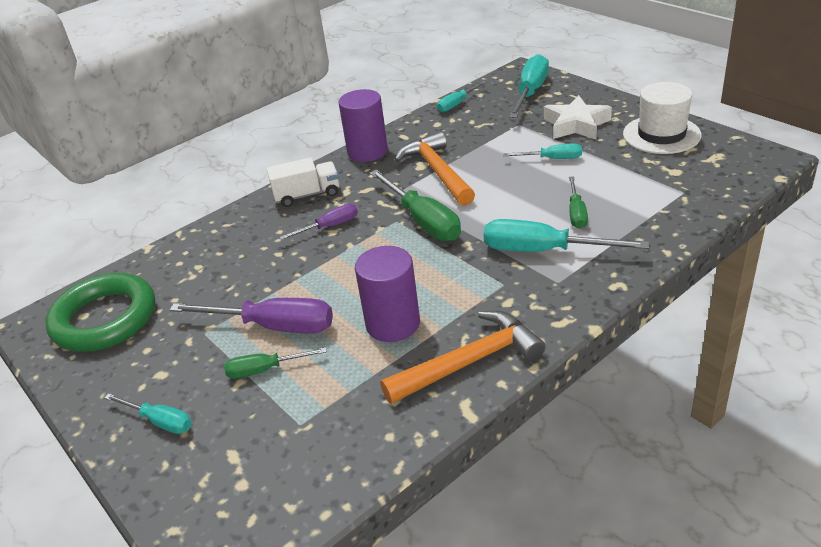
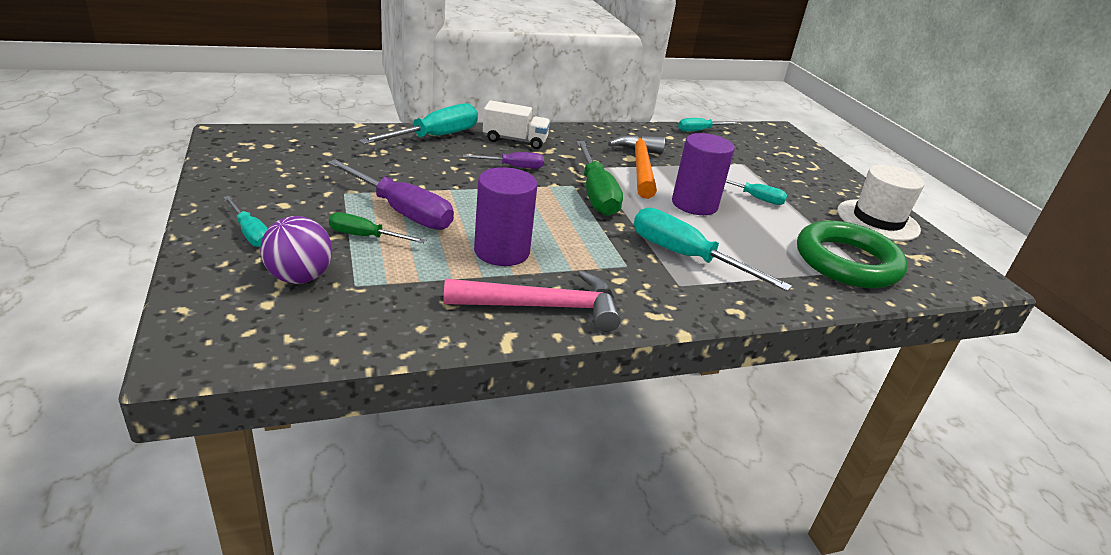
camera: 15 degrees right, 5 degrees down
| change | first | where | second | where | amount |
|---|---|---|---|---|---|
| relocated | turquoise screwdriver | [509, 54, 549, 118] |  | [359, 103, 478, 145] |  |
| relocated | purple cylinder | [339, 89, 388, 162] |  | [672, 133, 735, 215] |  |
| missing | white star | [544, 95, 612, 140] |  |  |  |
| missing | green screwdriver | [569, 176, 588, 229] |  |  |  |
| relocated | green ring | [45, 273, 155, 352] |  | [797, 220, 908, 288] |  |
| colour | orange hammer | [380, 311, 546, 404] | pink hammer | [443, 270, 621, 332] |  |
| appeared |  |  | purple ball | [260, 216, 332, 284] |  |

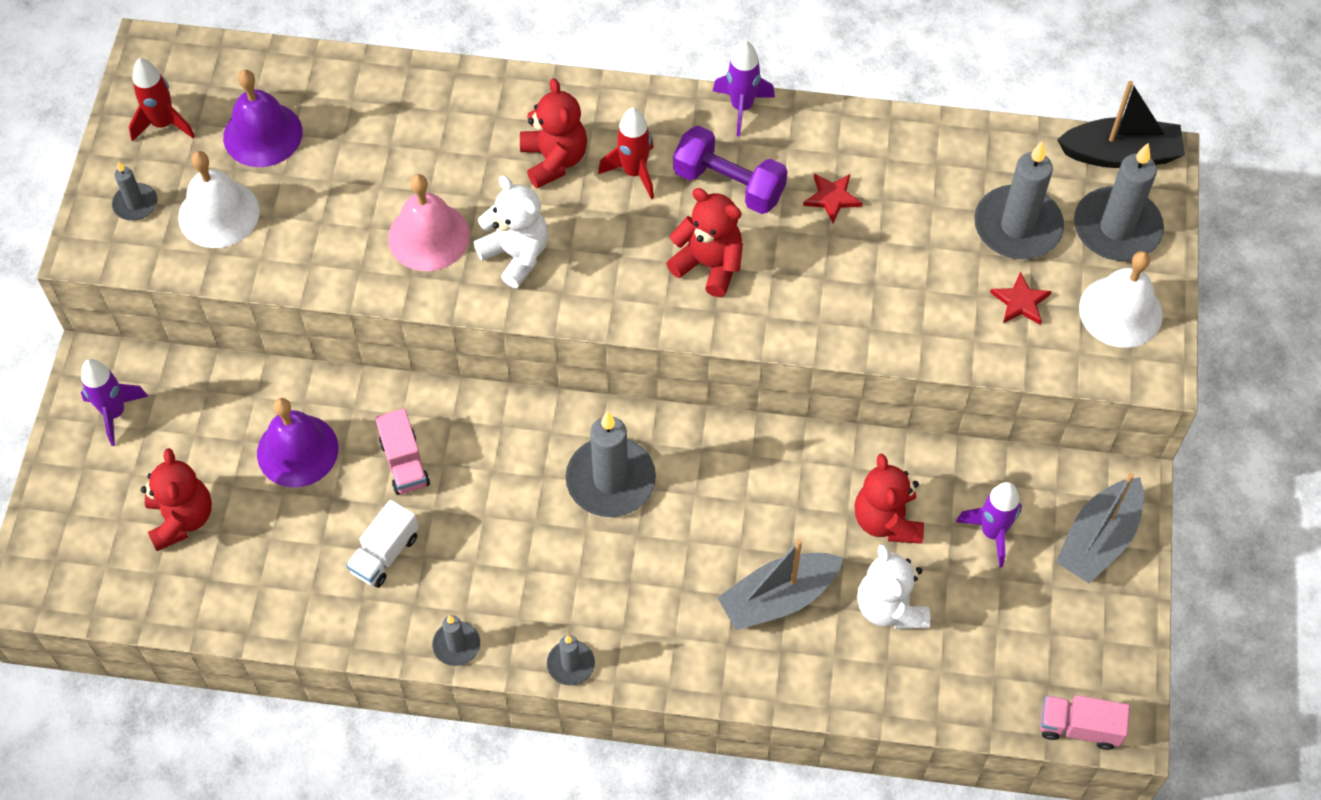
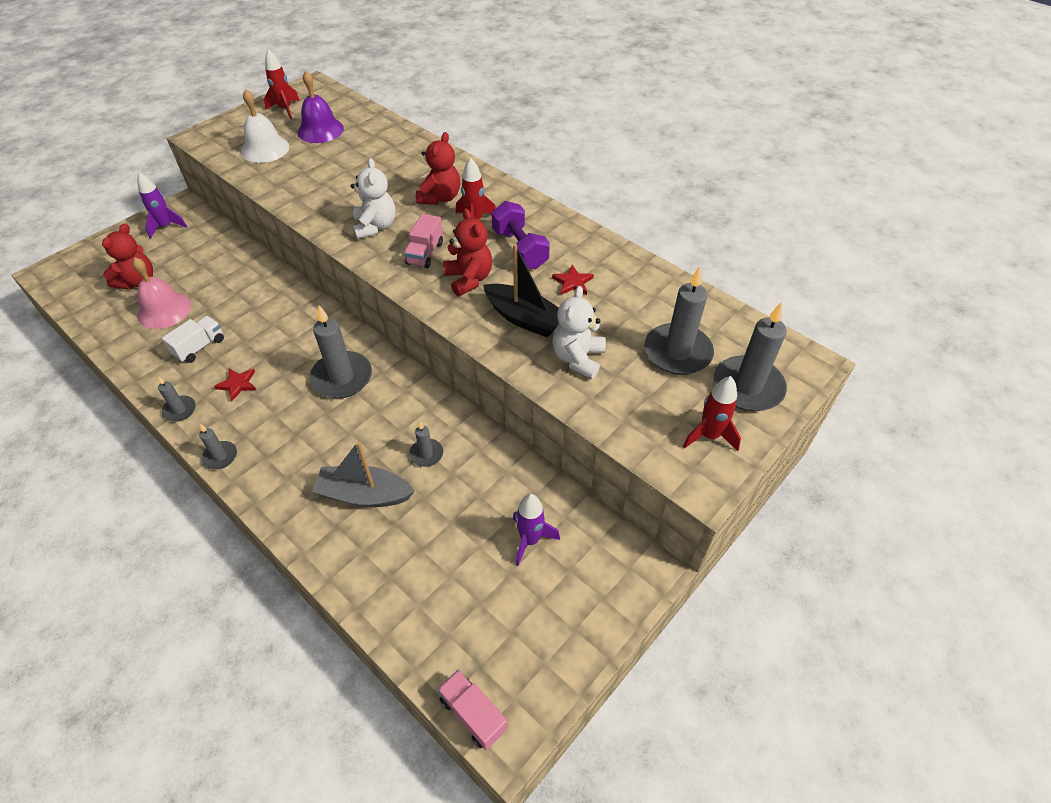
camera: 35 degrees right, 10 degrees down
| change | first | where | second | where | amount |
|---|---|---|---|---|---|
| missing | purple rocket | [713, 41, 775, 136] |  |  |  |
| relocated | black boat | [1057, 81, 1185, 168] |  | [483, 244, 559, 338] |  |
| relocated | grey candle | [112, 162, 157, 221] |  | [409, 422, 443, 467] |  |
| relocated | pink bell | [388, 174, 470, 271] |  | [132, 258, 191, 329] |  |
| exchanged | white bell | [1079, 251, 1163, 348] | red rocket | [683, 376, 741, 451] |  |
| relocated | red star | [990, 271, 1052, 325] |  | [214, 368, 256, 401] |  |
| missing | purple bell | [257, 398, 338, 488] |  |  |  |
| relocated | pink truck | [375, 408, 430, 495] |  | [404, 214, 443, 268] |  |
| missing | red teddy bear | [854, 454, 924, 544] |  |  |  |
| missing | grey boat | [1056, 473, 1144, 584] |  |  |  |
| spun | white truck | [346, 500, 419, 588] |  | [162, 316, 224, 363] | 150 degrees clockwise |
| relocated | white teddy bear | [857, 544, 930, 629] |  | [552, 286, 606, 379] |  |

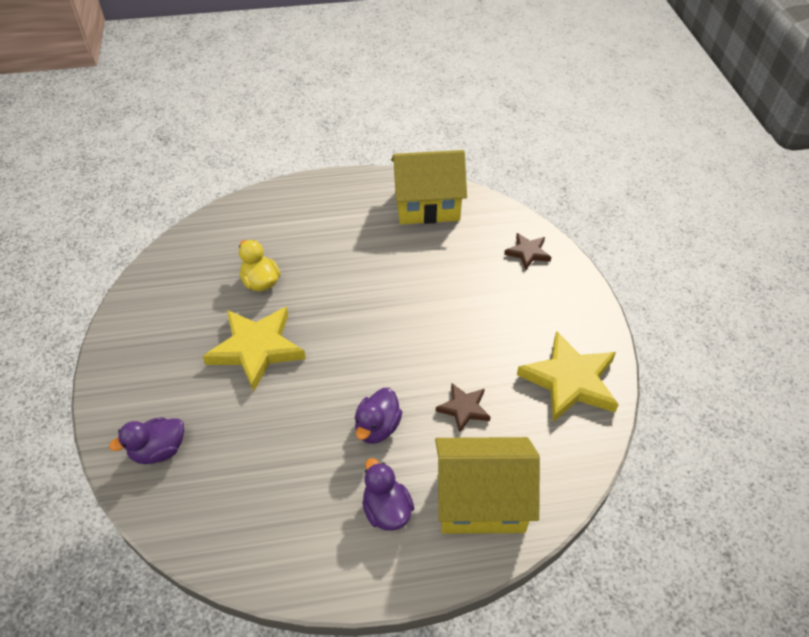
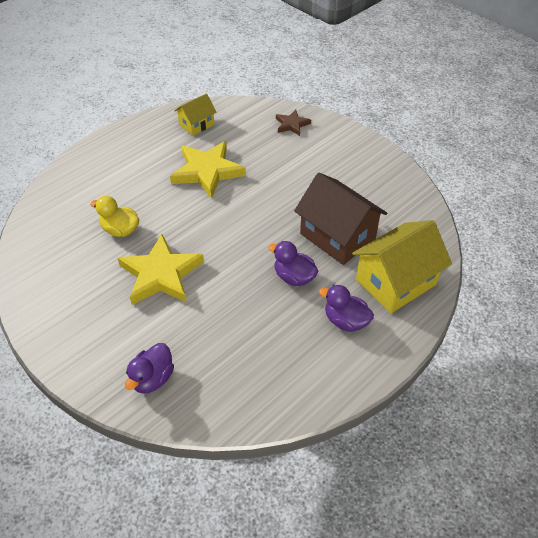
camera: 35 degrees left, 0 degrees up
| change | first | where | second | where | amount |
|---|---|---|---|---|---|
| size | yellow house | [391, 150, 467, 224] |  | [174, 93, 216, 136] | x0.55 |
| relocated | yellow star | [517, 331, 619, 422] |  | [170, 141, 246, 199] |  |
| exchanged | brown star | [436, 383, 491, 433] | brown house | [294, 173, 387, 265] |  |
| spun | purple duck | [355, 388, 402, 444] |  | [268, 241, 318, 286] | 135 degrees clockwise |

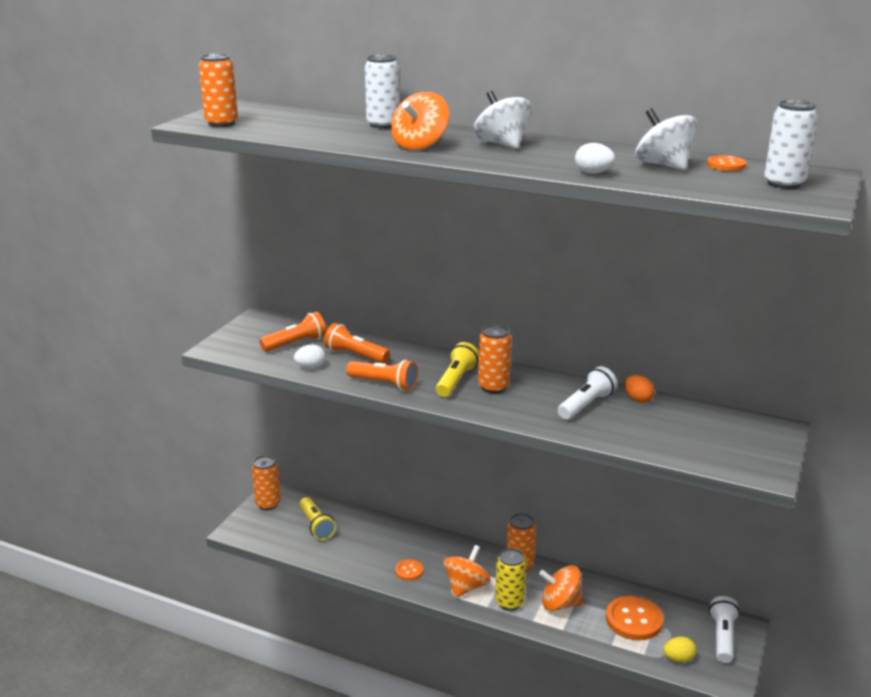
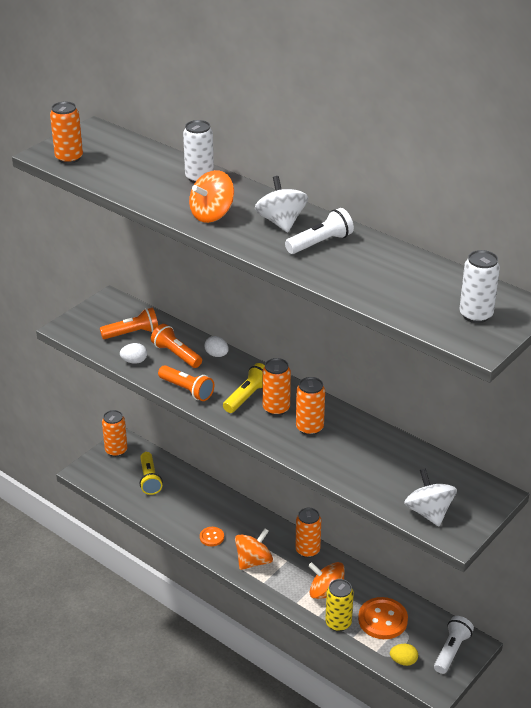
camera: 15 degrees right, 10 degrees up
| change | first | where | second | where | amount |
|---|---|---|---|---|---|
| relocated | white spinning top | [636, 108, 698, 170] |  | [404, 469, 457, 526] |  |
| relocated | white egg | [575, 143, 615, 174] |  | [205, 336, 229, 357] |  |
| missing | orange button | [707, 155, 747, 171] |  |  |  |
| relocated | white flashlight | [558, 366, 617, 420] |  | [285, 208, 354, 254] |  |
| missing | orange egg | [625, 375, 655, 403] |  |  |  |
| relocated | yellow can | [495, 548, 527, 611] |  | [325, 579, 354, 632] |  |
| appeared |  |  | orange can | [296, 377, 325, 435] |  |

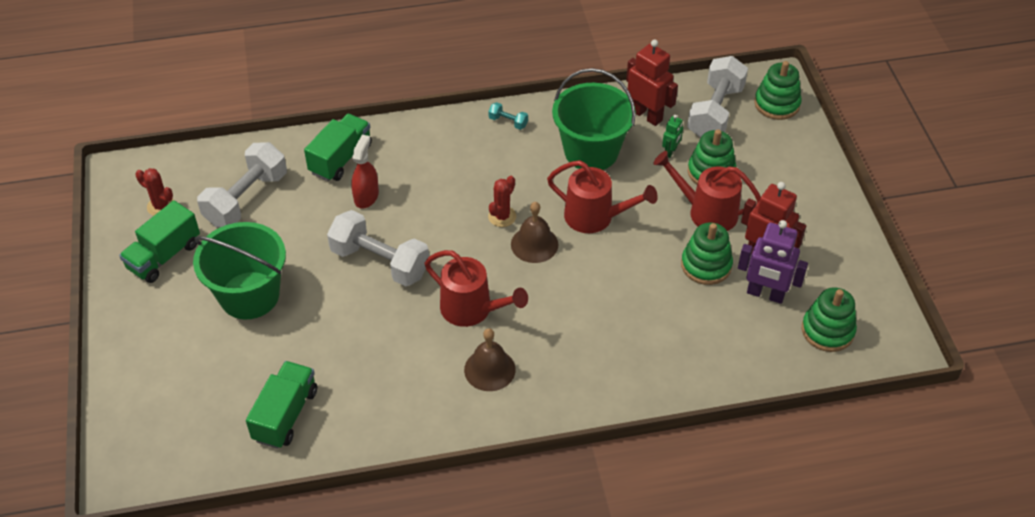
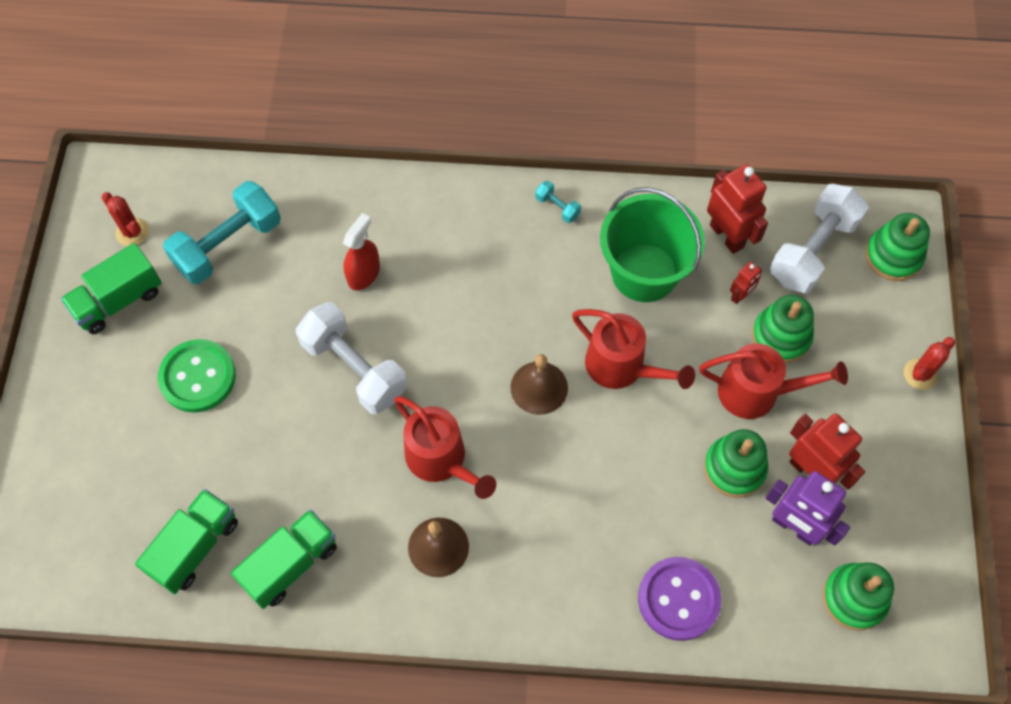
camera: 15 degrees right, 15 degrees up
| change | first | where | second | where | amount |
|---|---|---|---|---|---|
| relocated | green truck | [304, 114, 372, 181] |  | [231, 509, 337, 609] |  |
| colour | green robot | [662, 115, 683, 158] | red robot | [730, 262, 762, 304] |  |
| colour | white dumbbell | [197, 142, 287, 227] | turquoise dumbbell | [163, 181, 281, 284] |  |
| spun | red watering can | [653, 151, 761, 231] |  | [699, 343, 848, 419] | 150 degrees clockwise |
| relocated | red cactus | [488, 176, 516, 227] |  | [904, 337, 955, 390] |  |
| exchanged | green bucket | [193, 222, 286, 320] | green button | [158, 339, 236, 413] |  |
| appeared |  |  | purple button | [638, 557, 721, 641] |  |

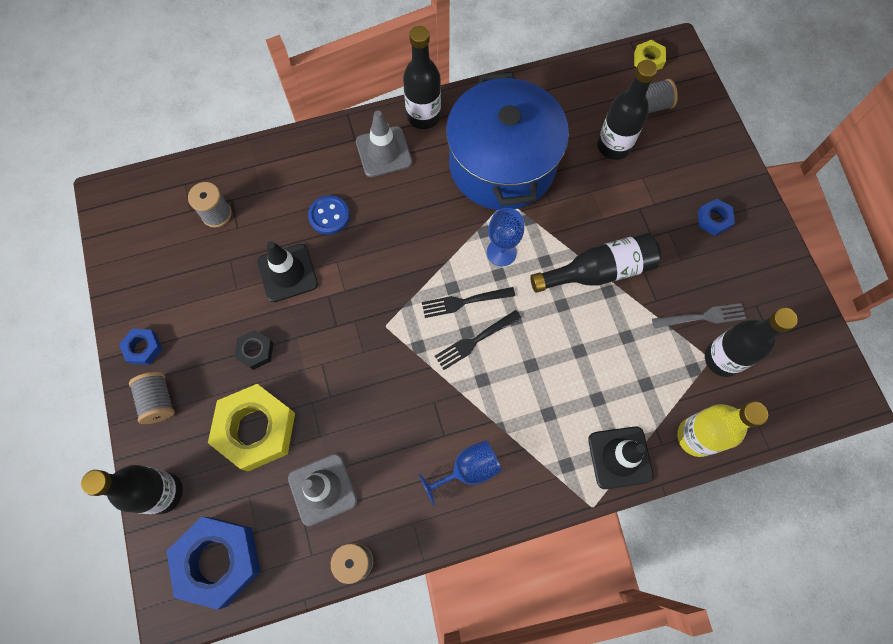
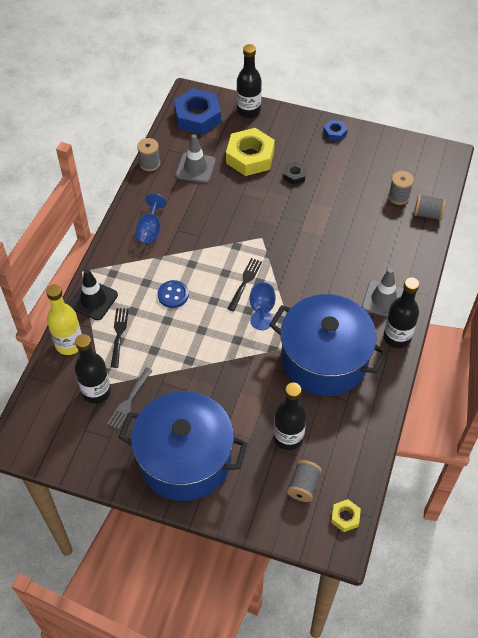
camera: 125 degrees right, 15 degrees down
| change | first | where | second | where | amount |
|---|---|---|---|---|---|
| relocated | blue button | [308, 195, 350, 235] |  | [158, 280, 189, 308] |  |
| exchanged | blue nut | [698, 199, 735, 236] | blue pot | [118, 391, 248, 501] |  |
| missing | black bottle | [530, 233, 661, 293] |  |  |  |
| missing | black traffic cone | [257, 241, 318, 302] |  |  |  |
| relocated | black fork | [435, 310, 521, 370] |  | [111, 308, 129, 368] |  |
| relocated | grey spool | [129, 372, 175, 424] |  | [414, 194, 446, 221] |  |

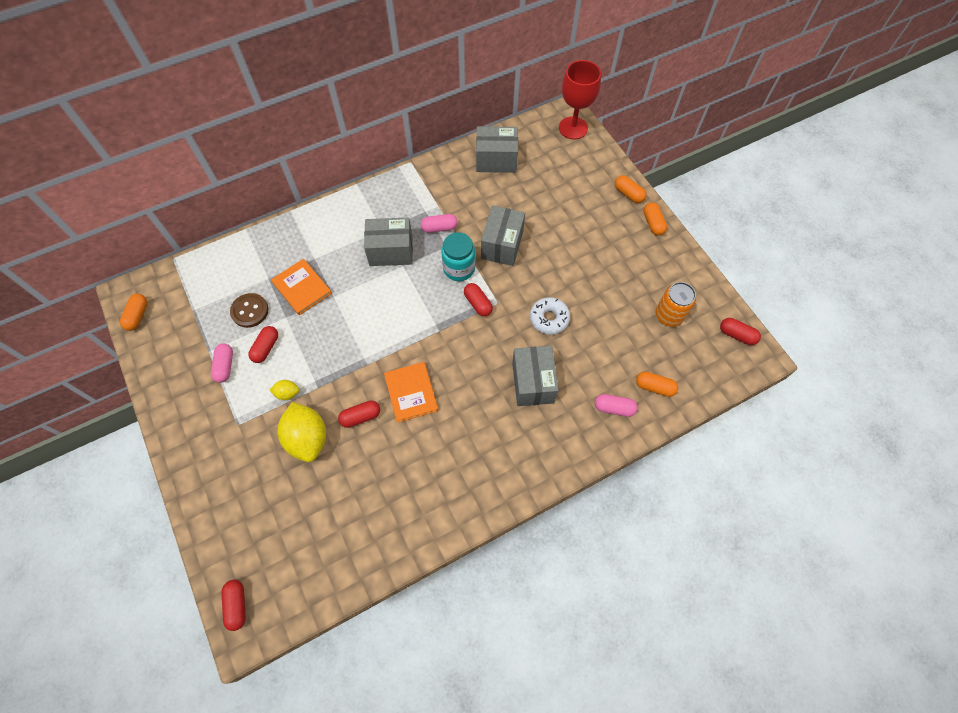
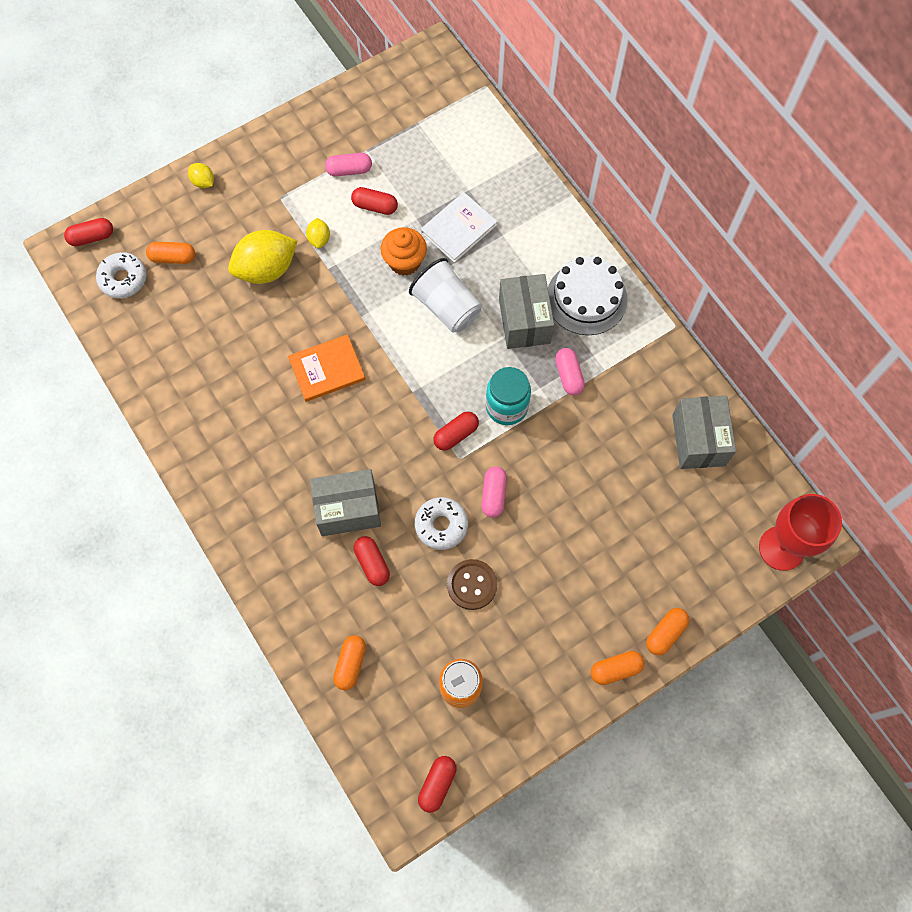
camera: 85 degrees right, 5 degrees up
| change | first | where | second | where | amount |
|---|---|---|---|---|---|
| missing | grey box | [481, 205, 525, 266] |  |  |  |
| colour | orange book | [271, 259, 332, 315] | white book | [421, 192, 498, 263] |  |
| relocated | brown button | [230, 293, 269, 328] |  | [447, 559, 497, 610] |  |
| relocated | orange capsule | [120, 294, 147, 331] |  | [146, 242, 195, 264] |  |
| relocated | pink capsule | [595, 394, 638, 417] |  | [481, 466, 507, 518] |  |
| relocated | red capsule | [338, 401, 380, 428] |  | [354, 536, 390, 586] |  |
| appeared |  |  | yellow lemon | [188, 163, 214, 188] |  |
| appeared |  |  | orange cupcake | [380, 227, 427, 276] |  |
| appeared |  |  | white donut | [96, 252, 147, 298] |  |
| appeared |  |  | white cake | [548, 257, 627, 335] |  |
| appeared |  |  | white cup | [409, 258, 482, 333] |  |

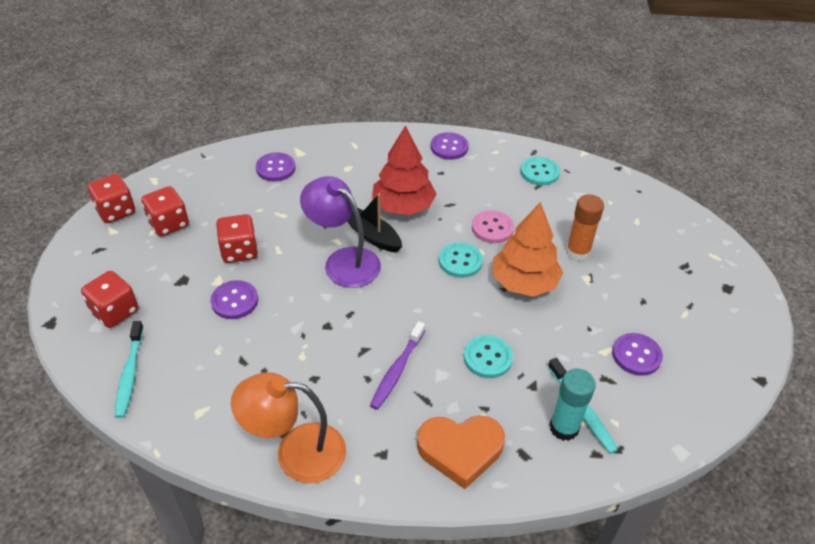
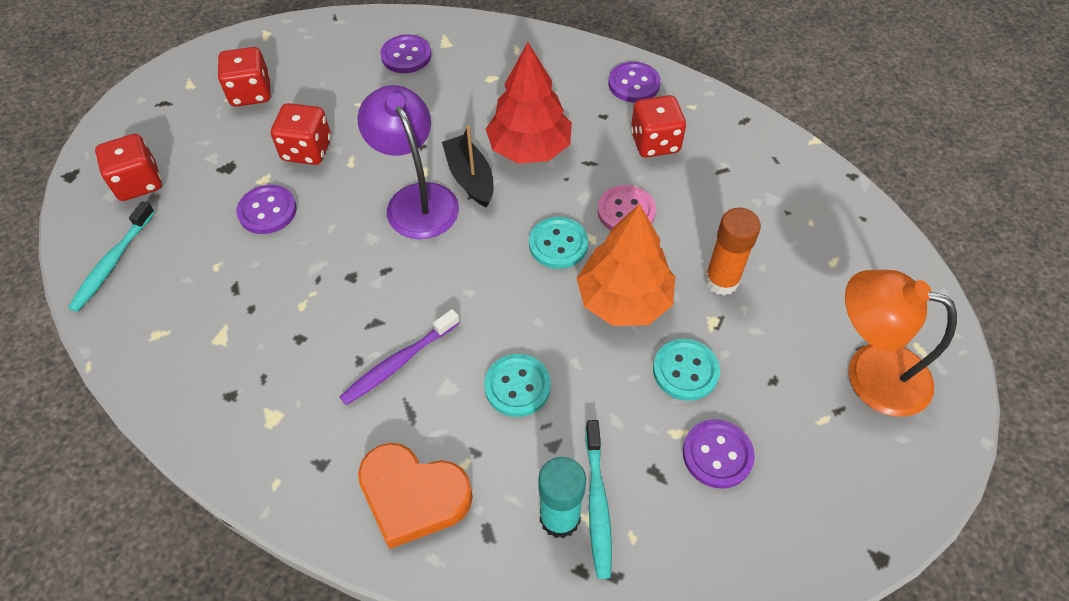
camera: 25 degrees right, 10 degrees up
| change | first | where | second | where | amount |
|---|---|---|---|---|---|
| relocated | turquoise button | [520, 157, 560, 185] |  | [653, 339, 720, 401] |  |
| relocated | red dice | [87, 174, 135, 223] |  | [631, 95, 686, 158] |  |
| relocated | orange lamp | [231, 372, 346, 484] |  | [845, 270, 957, 417] |  |

